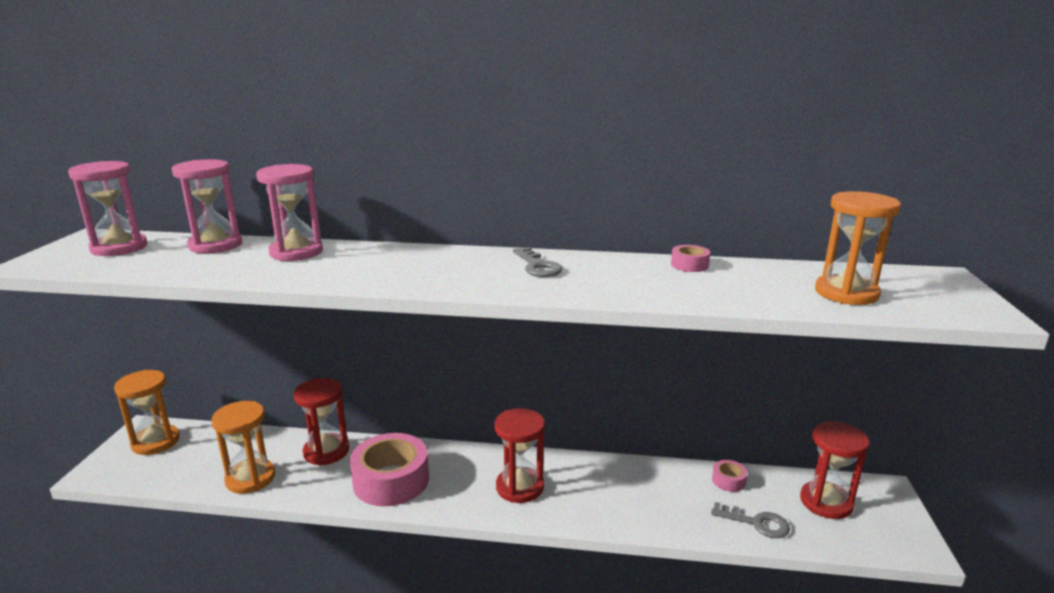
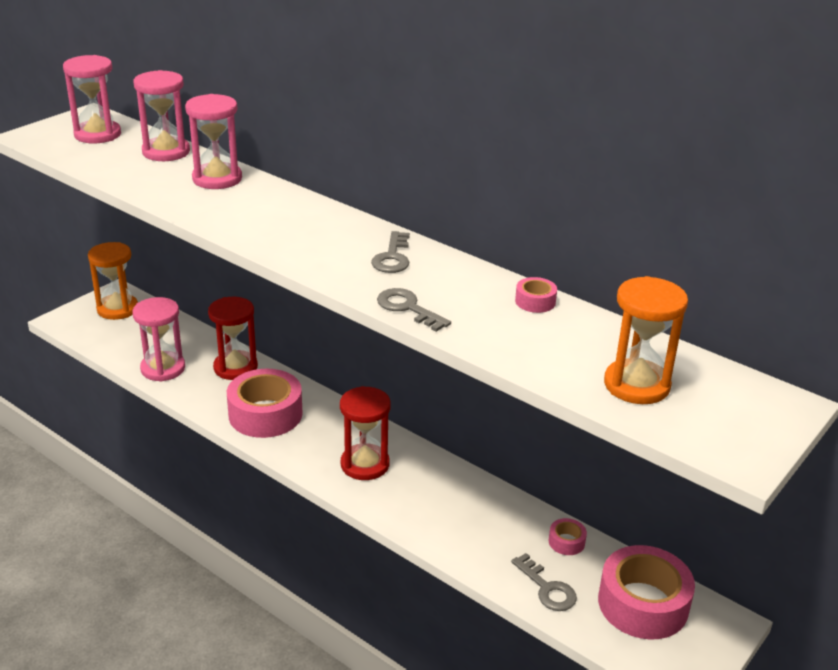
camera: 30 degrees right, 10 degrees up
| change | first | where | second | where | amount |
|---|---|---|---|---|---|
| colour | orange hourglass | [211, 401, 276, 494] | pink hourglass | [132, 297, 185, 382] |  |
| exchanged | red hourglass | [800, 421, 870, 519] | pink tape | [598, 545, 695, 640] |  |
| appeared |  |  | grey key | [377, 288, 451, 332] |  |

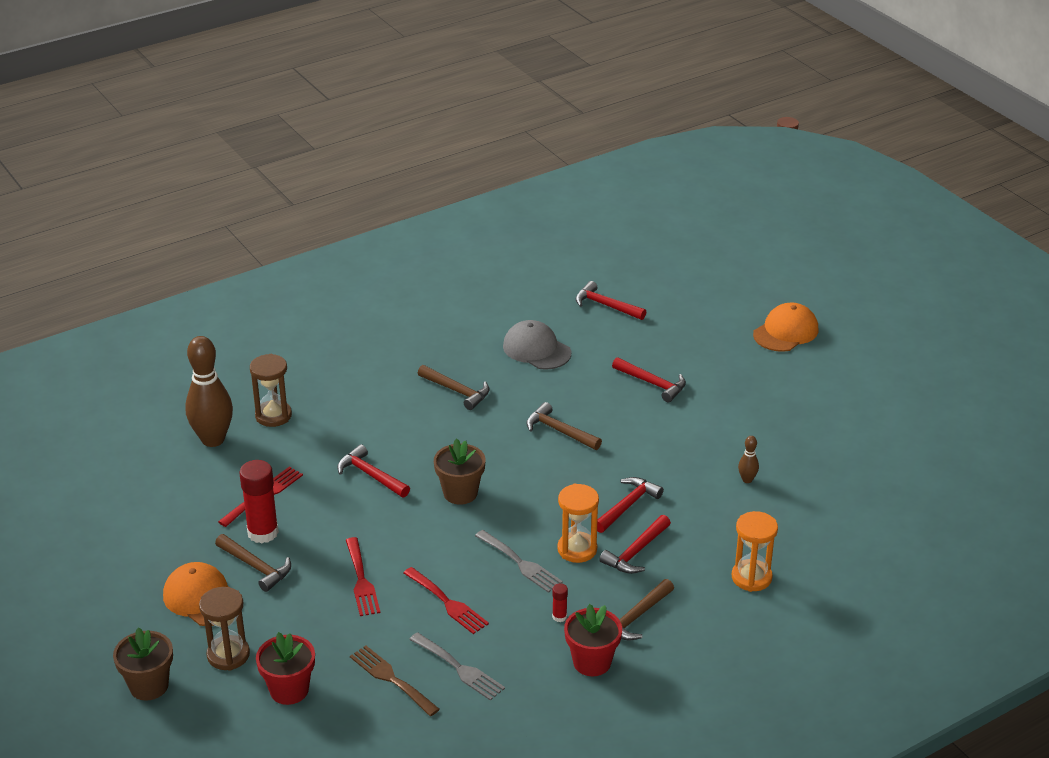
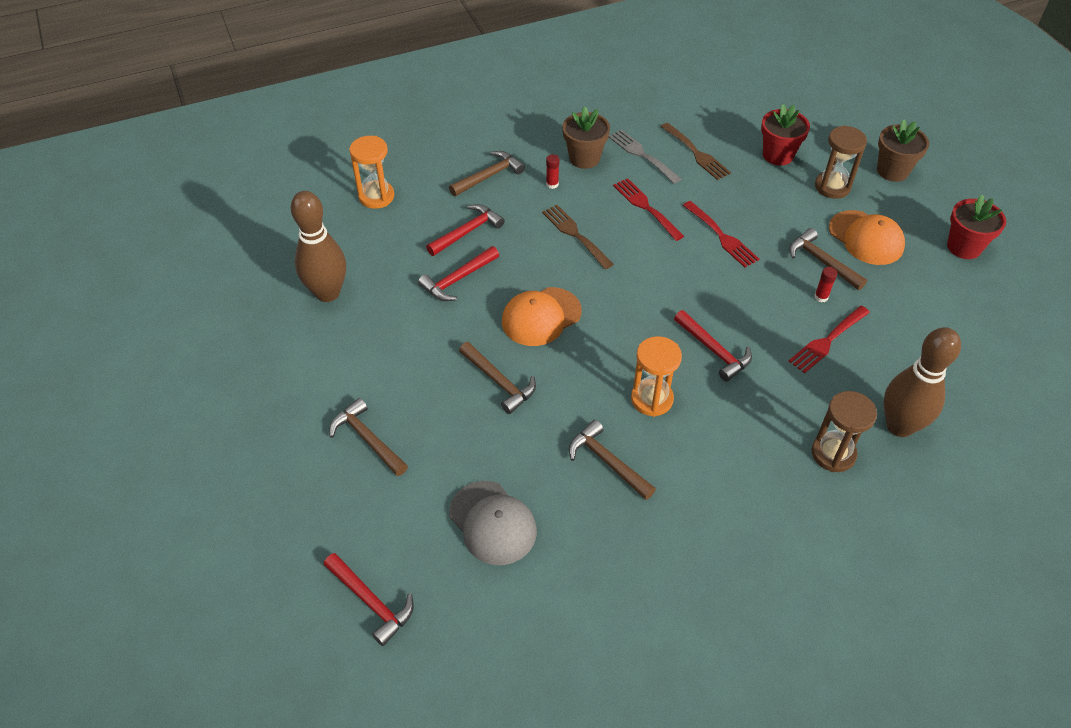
camera: 170 degrees left, 15 degrees up
| change | first | where | second | where | amount |
|---|---|---|---|---|---|
| relocated | orange cap | [753, 303, 818, 352] |  | [502, 287, 582, 346] |  |
| colour | red hammer | [612, 357, 686, 402] | brown hammer | [329, 398, 408, 476] |  |
| size | brown bowling pin | [738, 436, 759, 483] |  | [290, 191, 346, 302] | x2.32 |
| relocated | brown flower pot | [434, 438, 486, 505] |  | [562, 107, 610, 169] |  |
| size | red glue stick | [239, 460, 279, 543] |  | [814, 267, 837, 302] | x0.45 |
| relocated | orange hourglass | [557, 484, 599, 563] |  | [631, 336, 682, 417] |  |
| colour | grey fork | [475, 530, 563, 593] | brown fork | [542, 205, 614, 269] |  |
| spun | red fork | [346, 537, 380, 616] |  | [683, 201, 759, 267] | 150 degrees clockwise |
| relocated | red flower pot | [564, 604, 622, 676] |  | [947, 195, 1006, 259] |  |

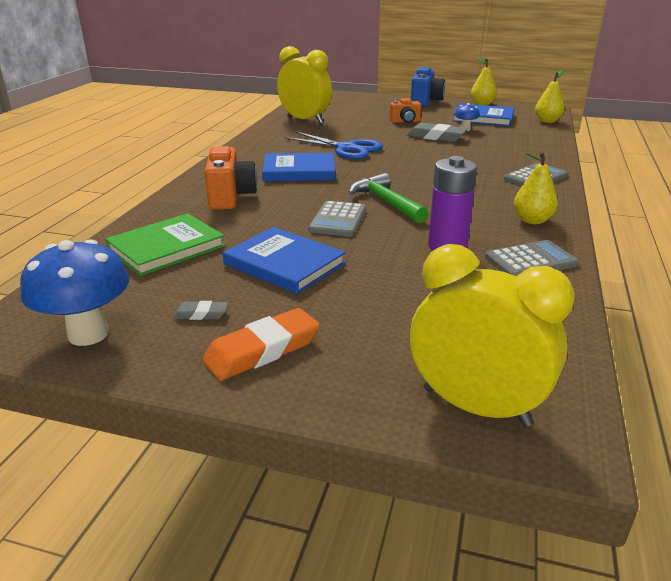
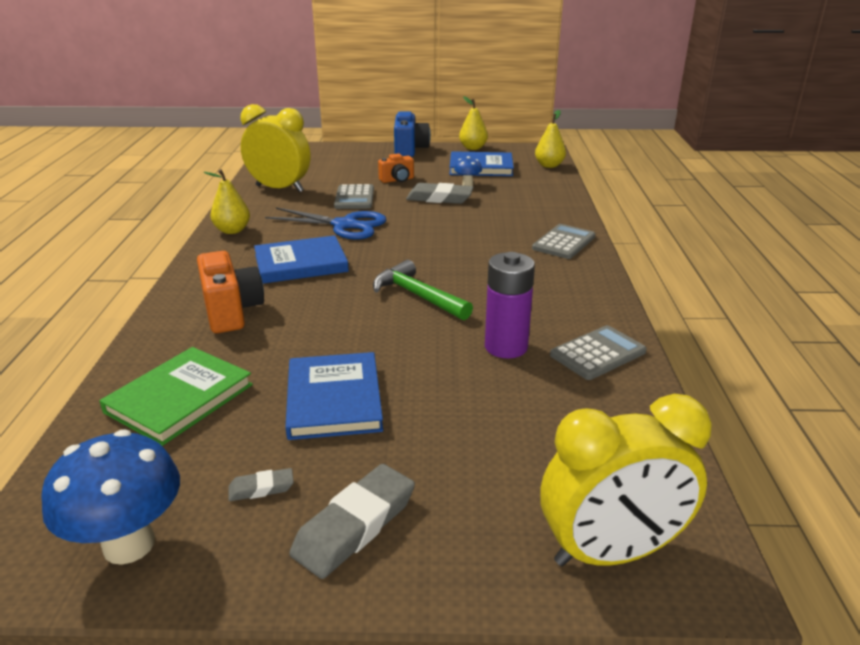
camera: 15 degrees left, 0 degrees up
| change | first | where | second | where | amount |
|---|---|---|---|---|---|
| relocated | yellow pear | [514, 152, 558, 224] |  | [204, 169, 250, 234] |  |
| relocated | grey calculator | [308, 201, 366, 237] |  | [334, 184, 374, 209] |  |
| spun | blue book | [223, 227, 346, 294] |  | [285, 352, 383, 440] | 60 degrees clockwise |
| spun | yellow clock | [410, 244, 575, 427] |  | [540, 394, 712, 566] | 150 degrees clockwise |
| colour | orange eraser | [202, 308, 320, 381] | grey eraser | [289, 464, 415, 579] |  |

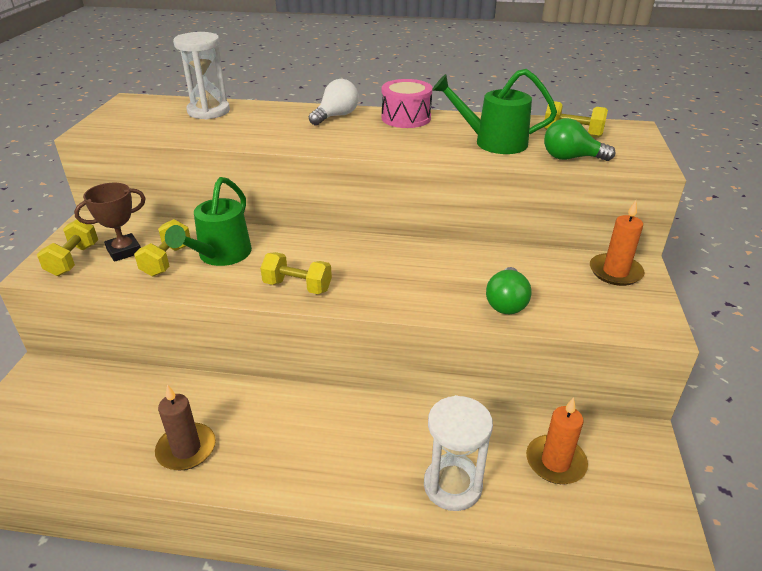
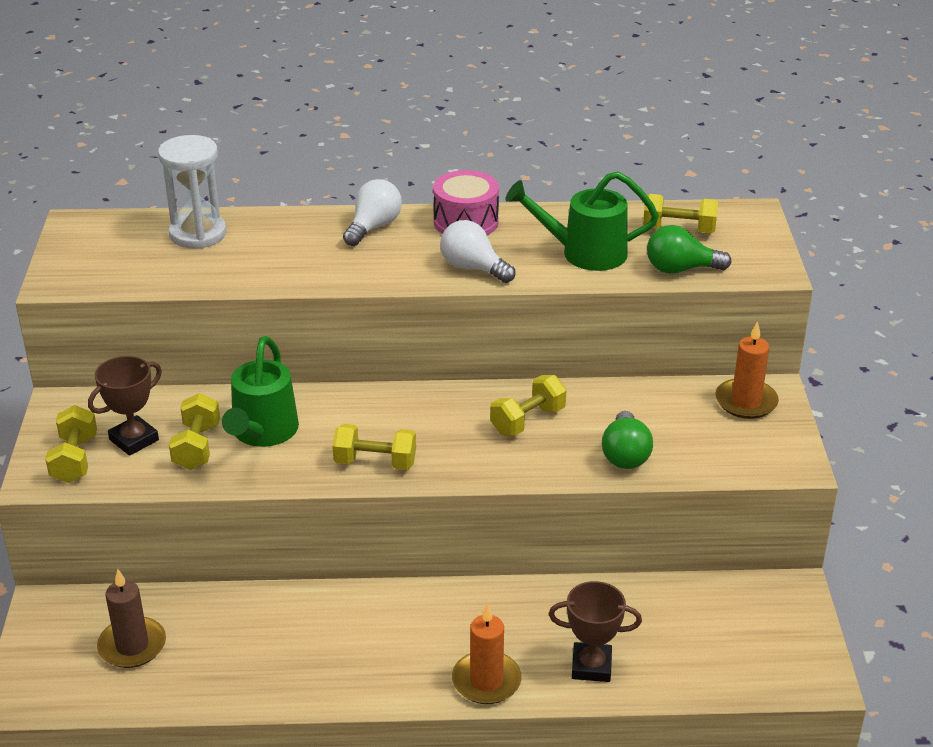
camera: 10 degrees left, 0 degrees up
| change | first | where | second | where | amount |
|---|---|---|---|---|---|
| relocated | brown candle | [155, 384, 216, 471] |  | [97, 569, 166, 668] |  |
| exchanged | white hourglass | [424, 395, 493, 511] | brown trophy | [549, 581, 642, 682] |  |
| relocated | orange candle | [526, 397, 588, 484] |  | [452, 603, 522, 704] |  |
| appeared |  |  | white light bulb | [440, 220, 515, 283] |  |
| appeared |  |  | yellow dumbbell | [490, 375, 566, 436] |  |

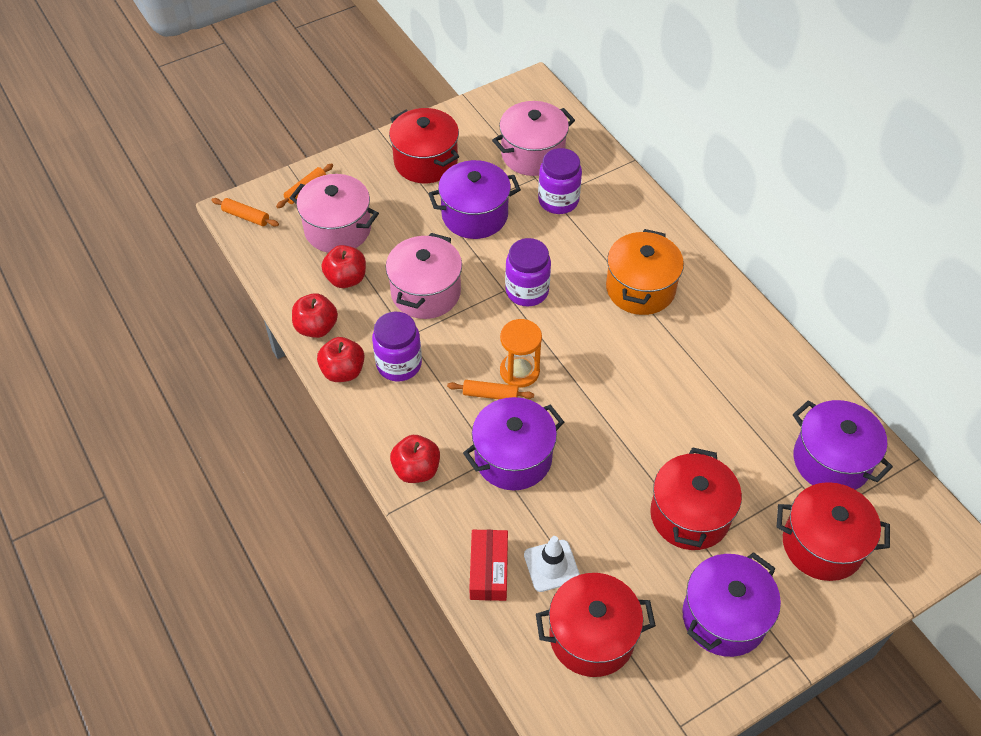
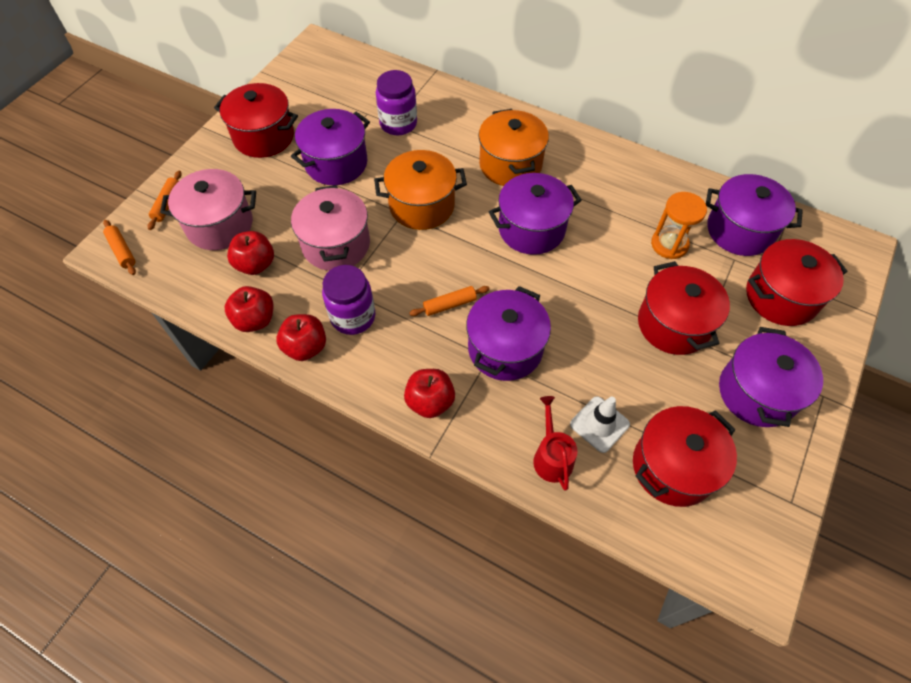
camera: 30 degrees left, 5 degrees up
| change | first | where | second | where | amount |
|---|---|---|---|---|---|
| missing | pink pot | [492, 101, 575, 176] |  |  |  |
| spun | orange rolling pin | [211, 198, 279, 227] |  | [103, 220, 136, 275] | 60 degrees clockwise |
| exchanged | purple jar | [505, 238, 551, 306] | orange pot | [374, 150, 467, 230] |  |
| relocated | orange hourglass | [500, 319, 542, 388] |  | [651, 192, 707, 259] |  |
| exchanged | red box | [469, 530, 508, 601] | red watering can | [533, 396, 577, 490] |  |
| appeared |  |  | purple pot | [489, 173, 582, 255] |  |

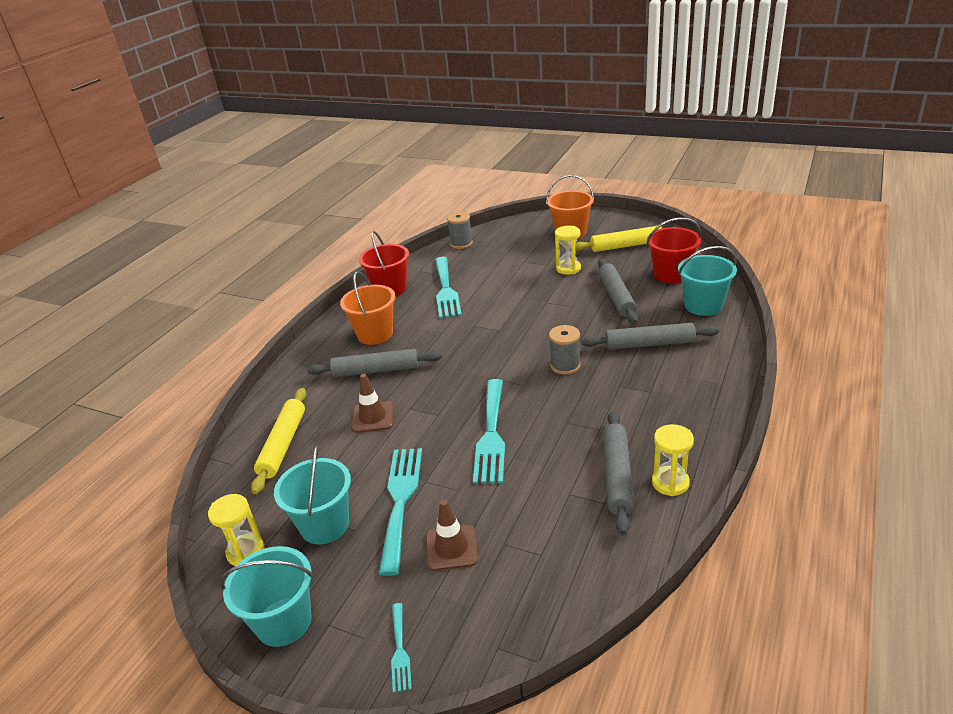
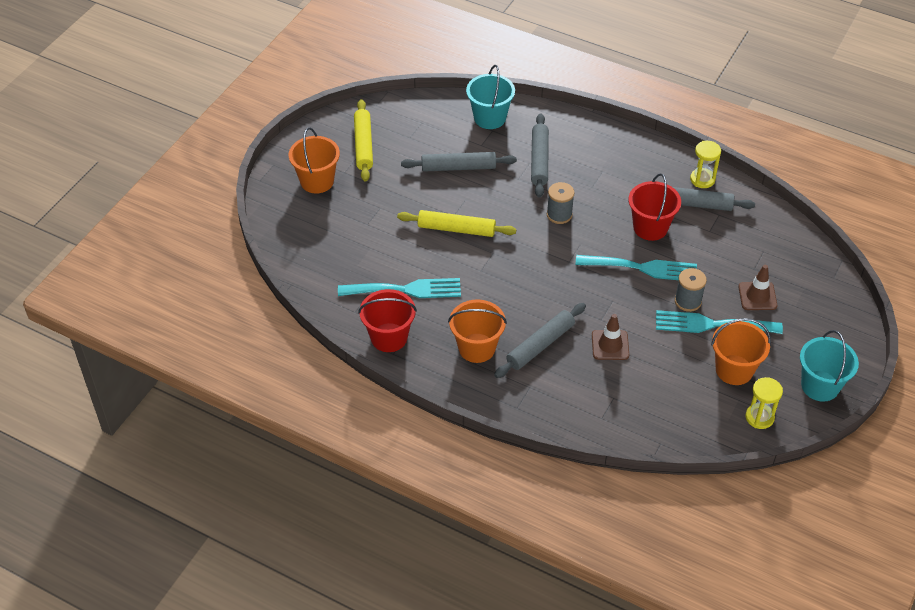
camera: 90 degrees left, 15 degrees up
| change | first | where | second | where | amount |
|---|---|---|---|---|---|
| relocated | grey spool | [447, 212, 473, 249] |  | [675, 268, 707, 312] |  |
| relocated | red bucket | [647, 218, 701, 284] |  | [628, 173, 681, 241] |  |
| missing | yellow hourglass | [555, 226, 581, 275] |  |  |  |
| spun | grey rolling pin | [307, 349, 442, 377] |  | [494, 303, 586, 378] | 45 degrees clockwise |
| relocated | yellow rolling pin | [251, 388, 306, 494] |  | [397, 210, 516, 237] |  |
| colour | turquoise bucket | [274, 445, 351, 545] | orange bucket | [711, 318, 771, 385] |  |
| missing | turquoise fork | [391, 603, 412, 693] |  |  |  |

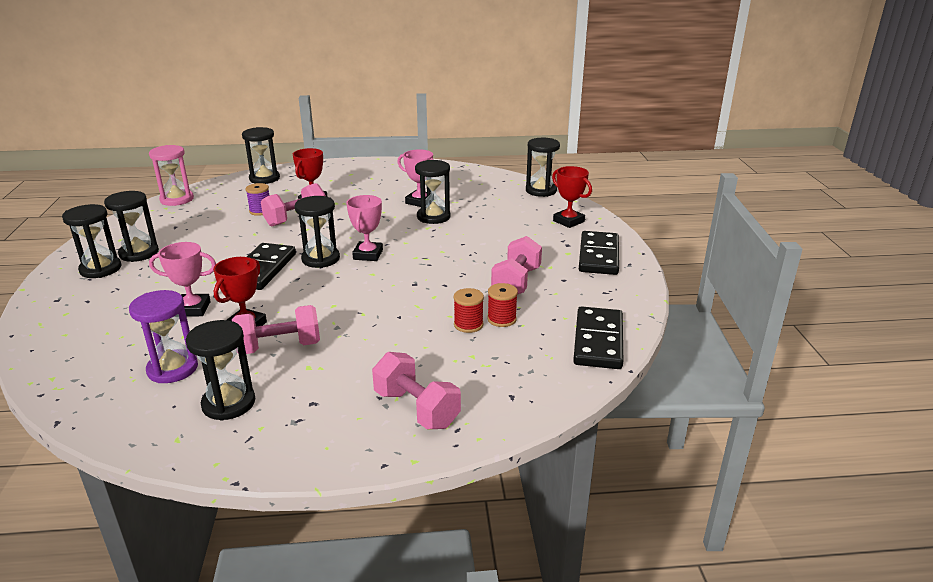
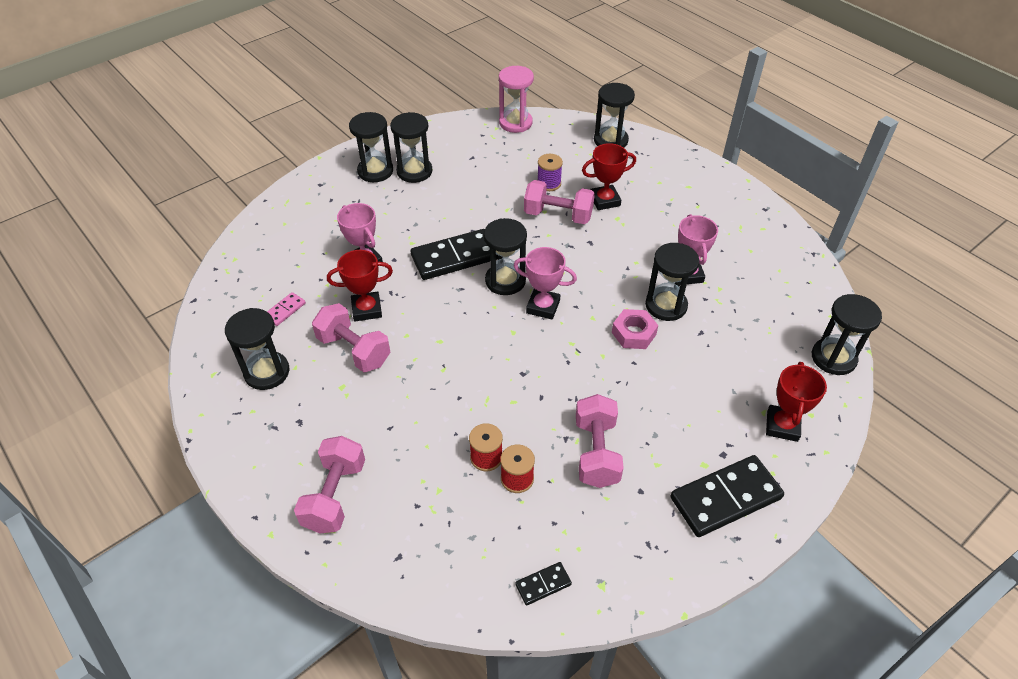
camera: 55 degrees right, 20 degrees up
| change | first | where | second | where | amount |
|---|---|---|---|---|---|
| spun | pink trophy | [346, 195, 383, 261] |  | [514, 247, 577, 320] | 45 degrees clockwise |
| spun | pink dumbbell | [491, 236, 542, 295] |  | [576, 394, 624, 488] | 75 degrees counterclockwise |
| exchanged | purple hourglass | [129, 290, 198, 383] | pink domino | [267, 292, 306, 326] |  |
| size | black domino | [573, 306, 623, 369] |  | [515, 562, 572, 606] | x0.47 |
| appeared |  |  | pink nut | [612, 309, 658, 349] |  |

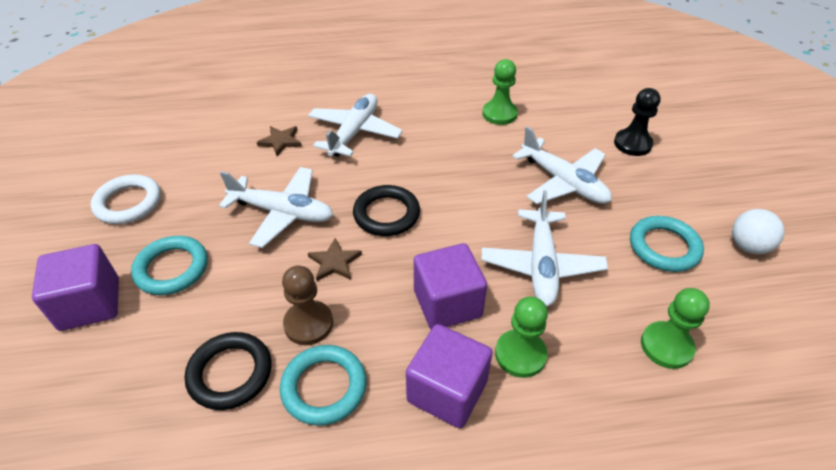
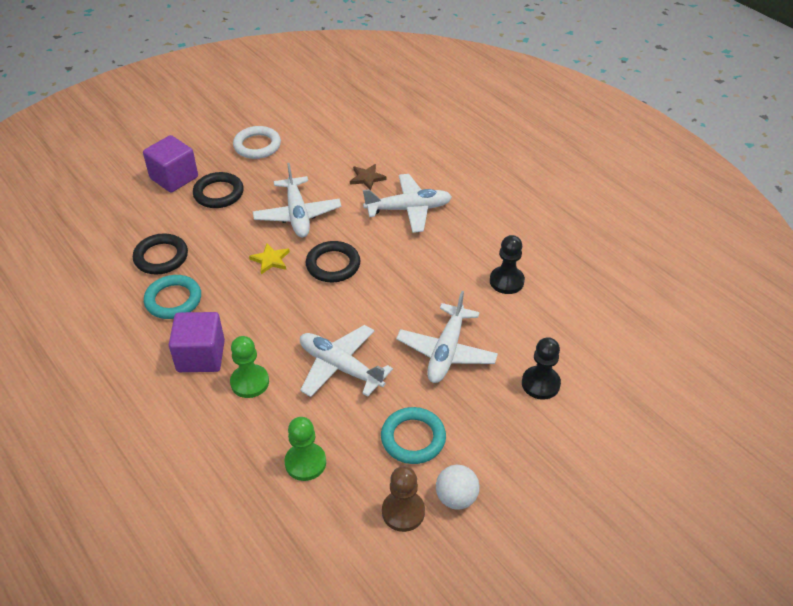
camera: 60 degrees right, 0 degrees up
| change | first | where | second | where | amount |
|---|---|---|---|---|---|
| colour | green pawn | [482, 59, 518, 125] | black pawn | [490, 235, 525, 294] |  |
| spun | white plane | [481, 190, 608, 306] |  | [300, 325, 393, 397] | 60 degrees clockwise |
| colour | turquoise ring | [131, 236, 208, 295] | black ring | [193, 172, 244, 208] |  |
| colour | brown star | [308, 238, 362, 281] | yellow star | [249, 243, 290, 274] |  |
| missing | purple cube | [414, 243, 487, 329] |  |  |  |
| relocated | brown pawn | [282, 265, 333, 345] |  | [382, 466, 425, 532] |  |

